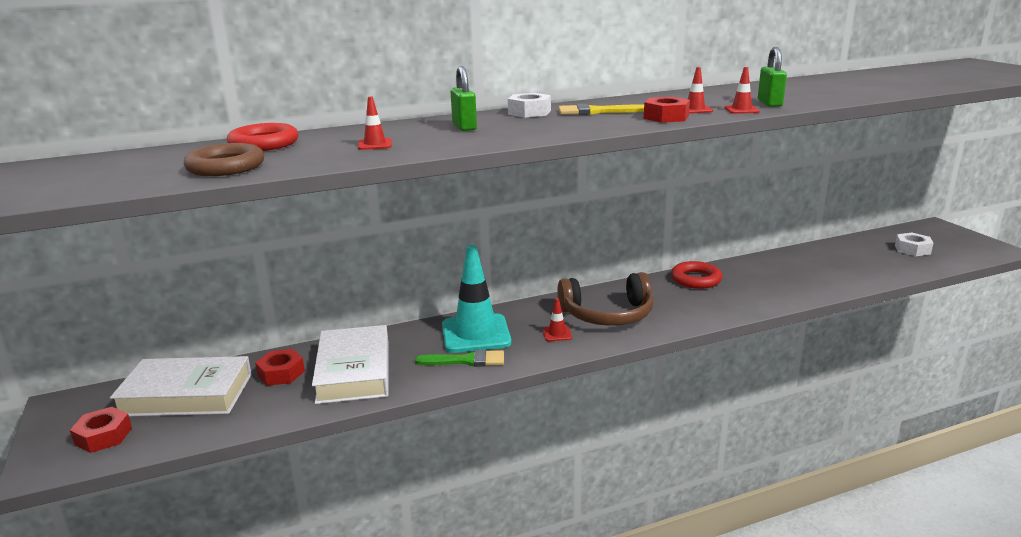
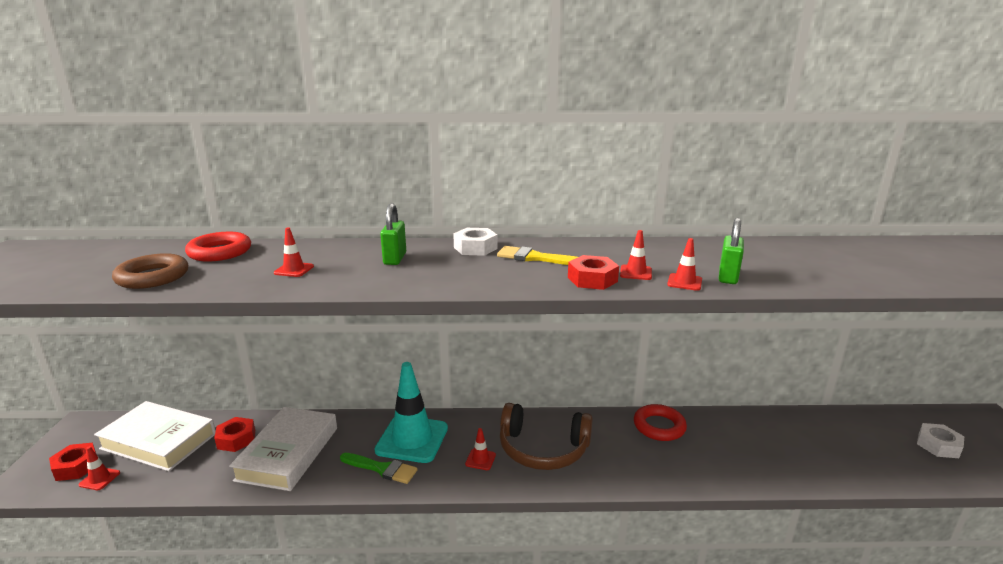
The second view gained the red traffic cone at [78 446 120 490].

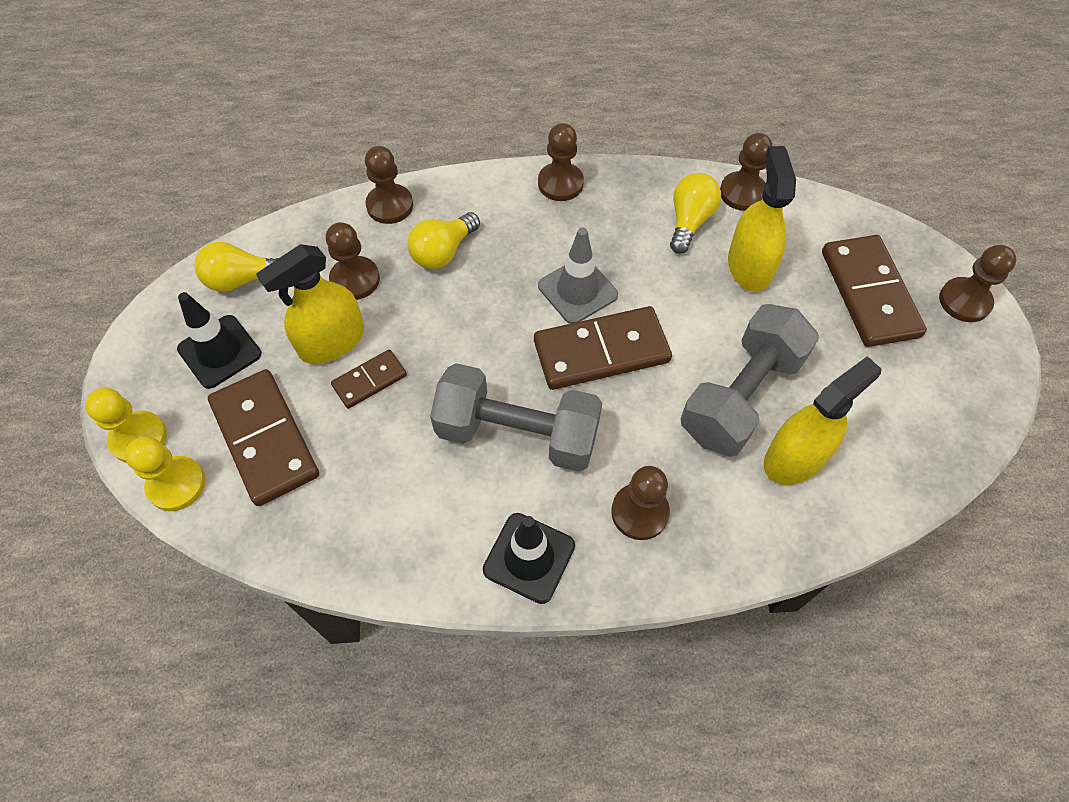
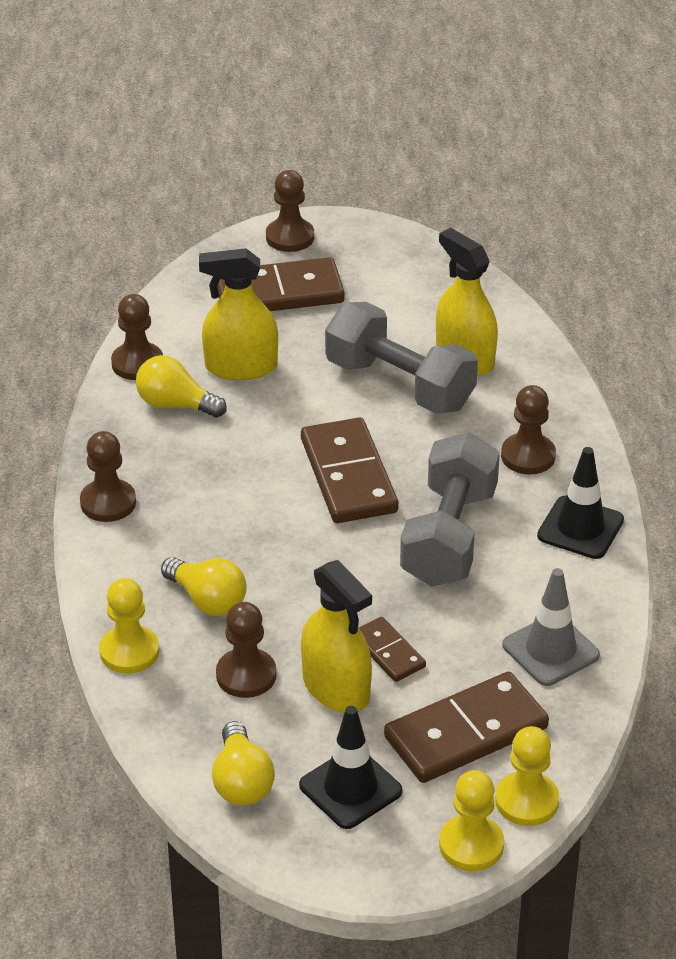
The grey traffic cone ended up elsewhere, having gone from [538 227 618 324] to [502 568 600 686]. What was the brown pawn at [365 146 413 224] turned into the yellow pawn at [99 578 160 674].

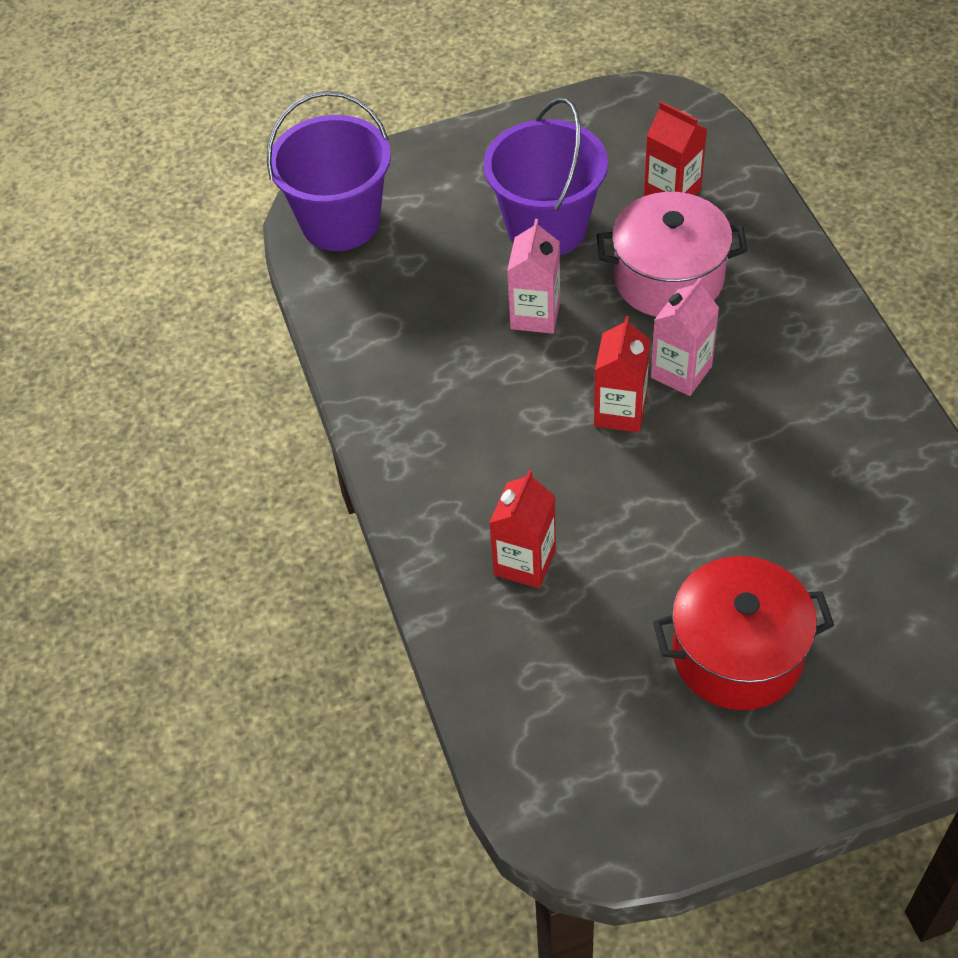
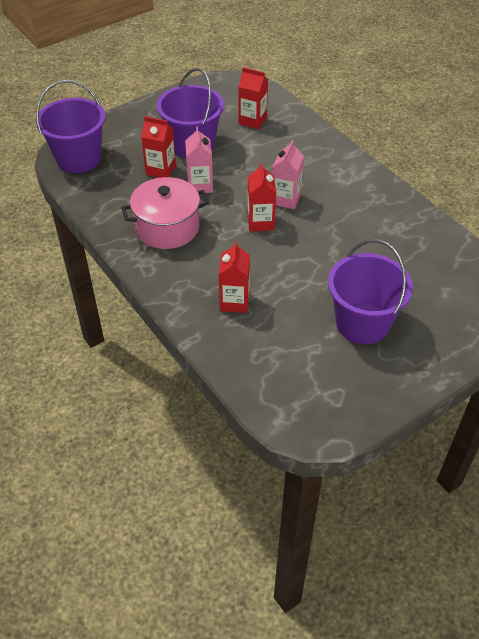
The second view gained the red carton at [141 116 176 178]. The pink pot ended up elsewhere, having gone from [597 192 747 317] to [121 177 209 249]. Where the red pot stood at [653 556 834 710], the purple bucket came to stand at [328 239 413 344].

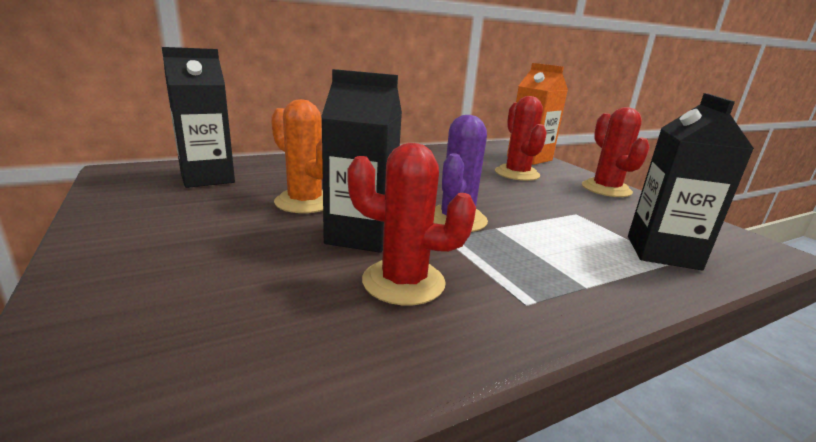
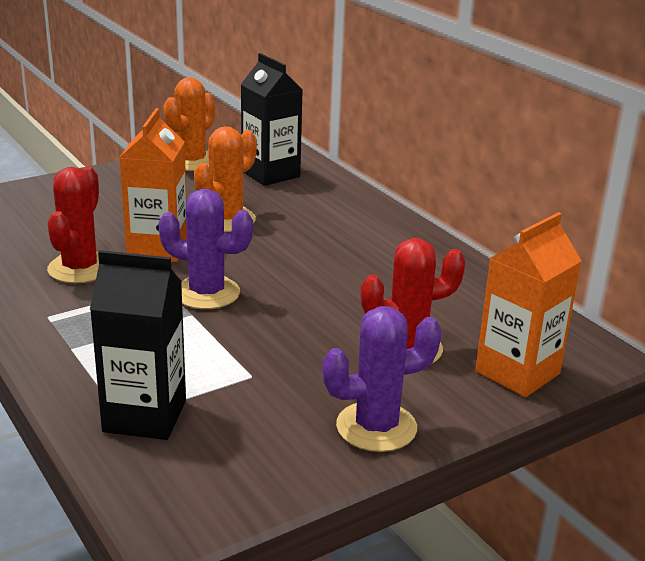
The second view gained the orange cactus at [163 77 215 171]. What was the black carton at [321 69 402 253] turned into the orange carton at [119 108 187 262]. What was the red cactus at [582 107 650 197] turned into the purple cactus at [322 306 442 452].

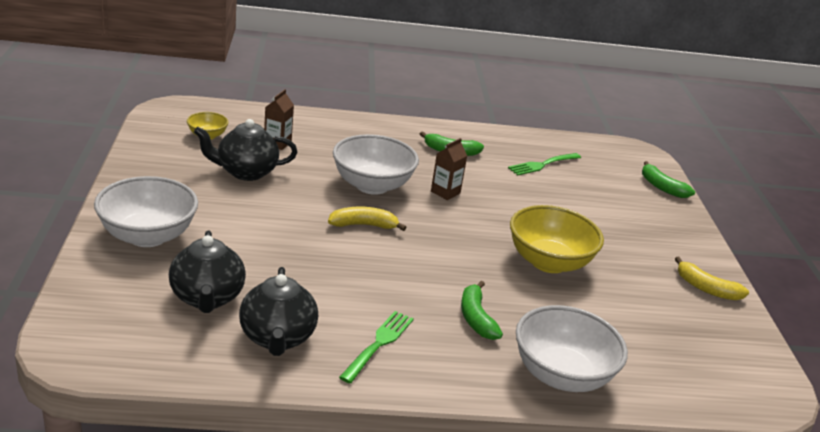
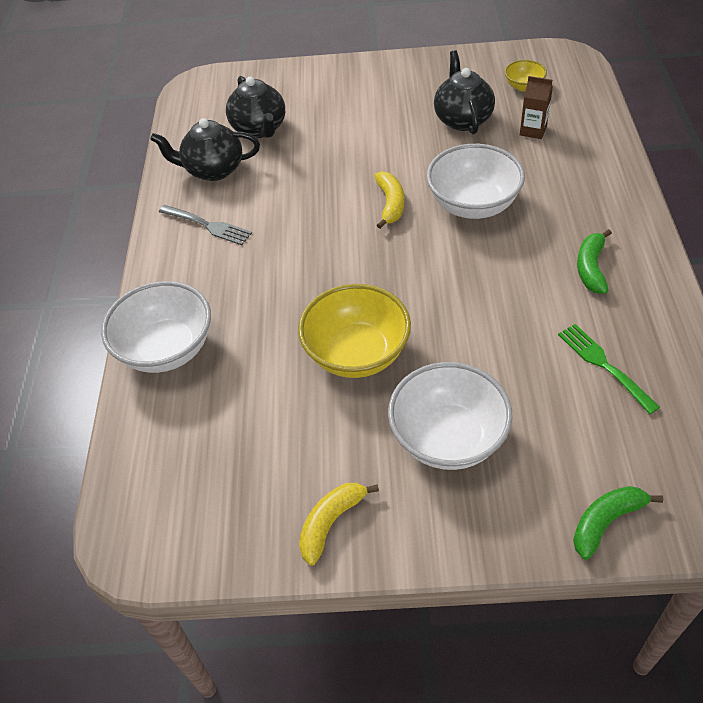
The second view lost the brown carton at [431 138 467 200]. The second view lost the green banana at [461 281 503 340]. The white bowl ended up elsewhere, having gone from [94 176 198 247] to [388 362 513 470]. What was the green fork at [339 311 414 384] turned into the grey fork at [159 205 252 245]. The black teapot at [169 231 246 313] ended up facing another way, 105 degrees counterclockwise from before.

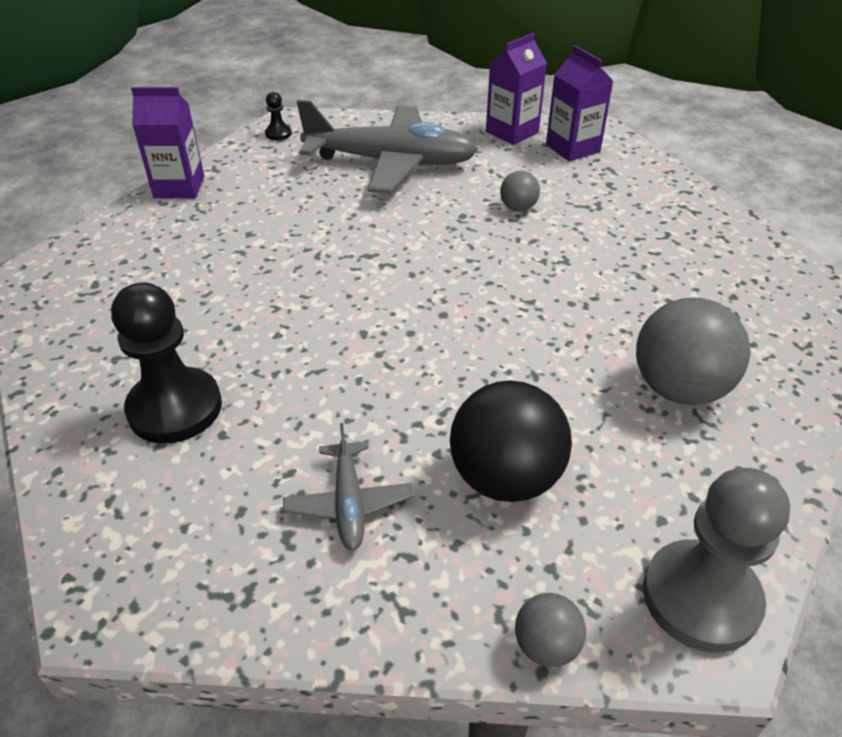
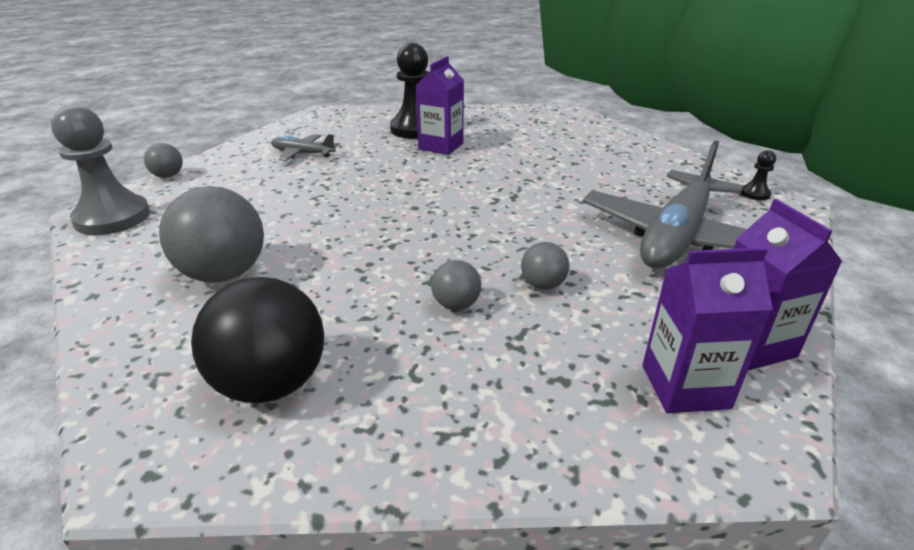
The second view gained the grey ball at [431 260 481 310]. The purple carton ended up elsewhere, having gone from [131 87 204 198] to [416 56 464 155]. The black ball ended up elsewhere, having gone from [450 380 572 502] to [191 277 324 403].

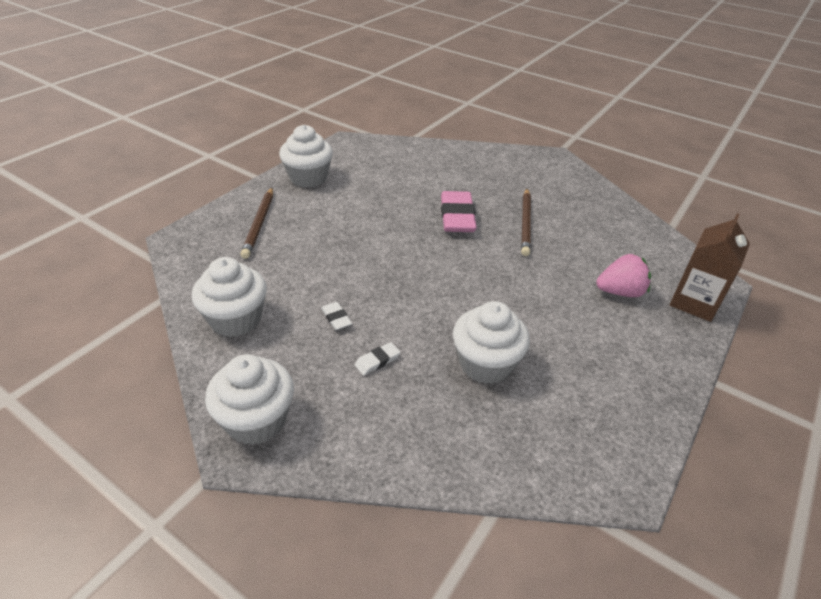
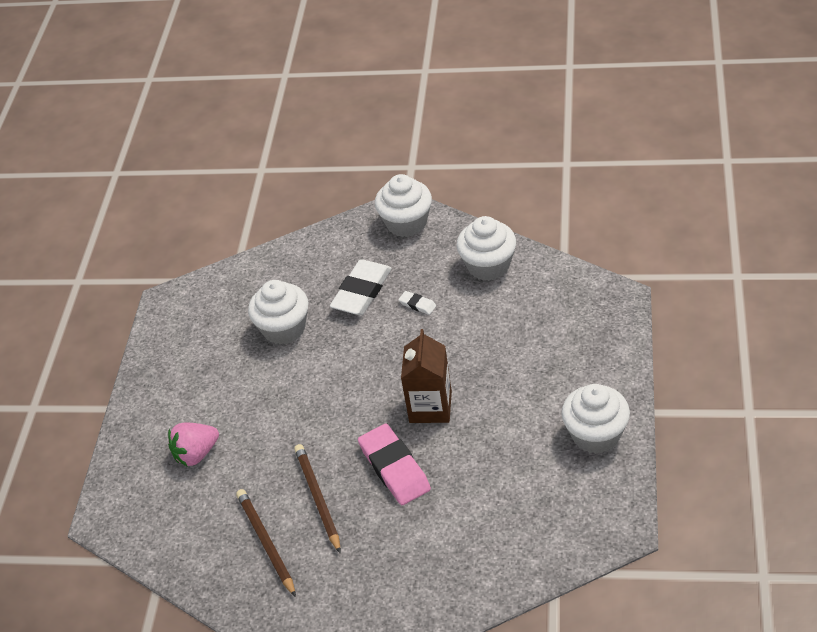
The brown pencil ended up elsewhere, having gone from [240 188 273 259] to [236 489 296 597]. The brown carton ended up elsewhere, having gone from [669 213 750 322] to [401 329 452 423]. The size of the white eraser at [355 342 400 376] changed by a factor of 2.20.

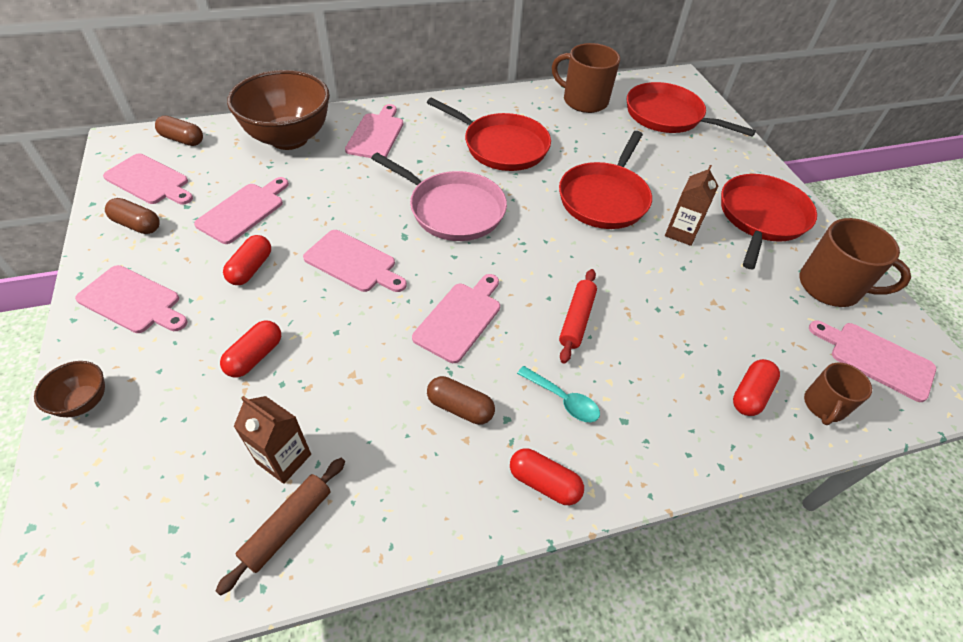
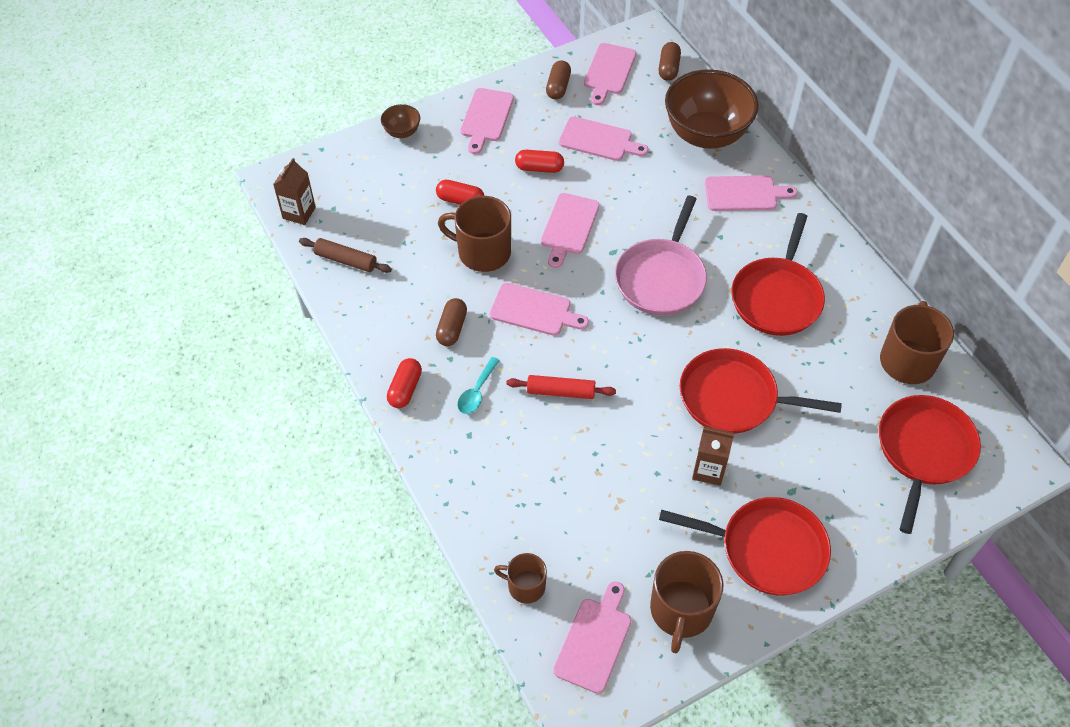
The second view lost the red capsule at [733 359 780 416]. The second view gained the brown mug at [438 196 511 272]. The brown carton ended up elsewhere, having gone from [234 396 311 484] to [273 158 316 225].

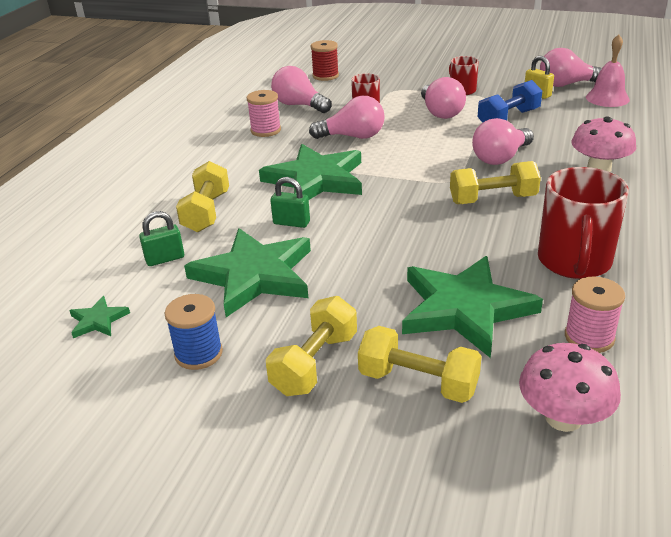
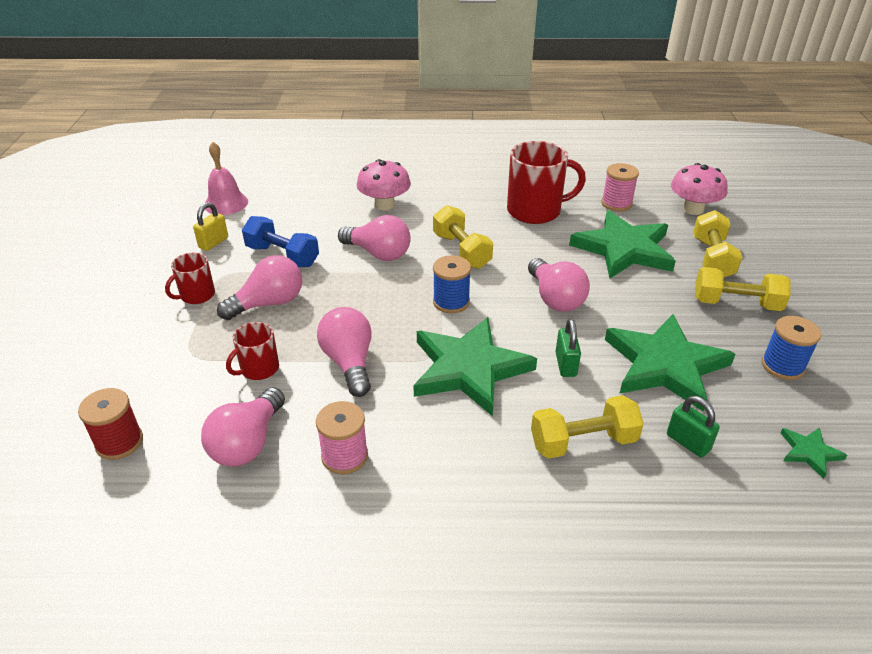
The second view gained the blue spool at [433 255 471 313]. The pink light bulb ended up elsewhere, having gone from [540 48 602 87] to [528 258 590 312].

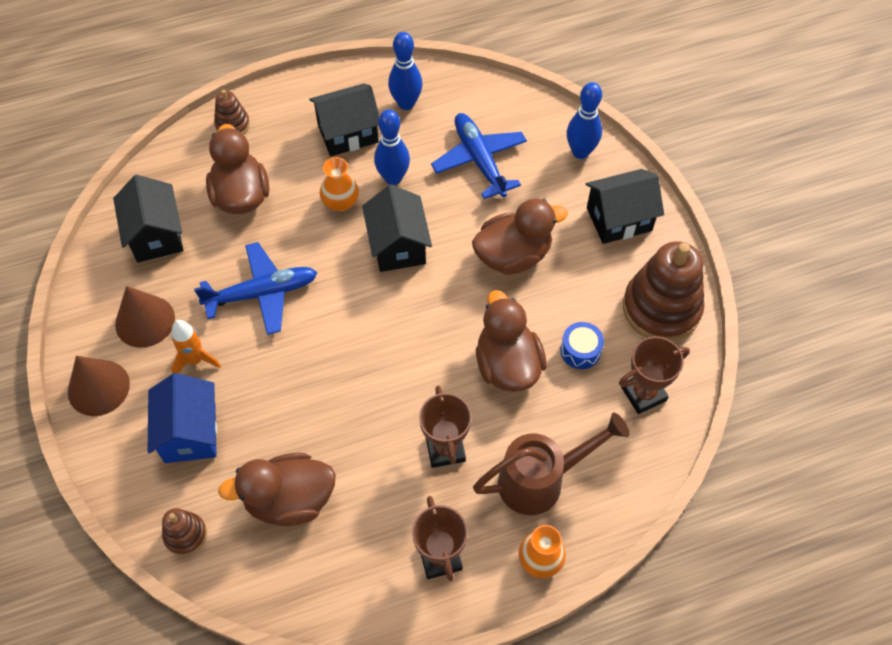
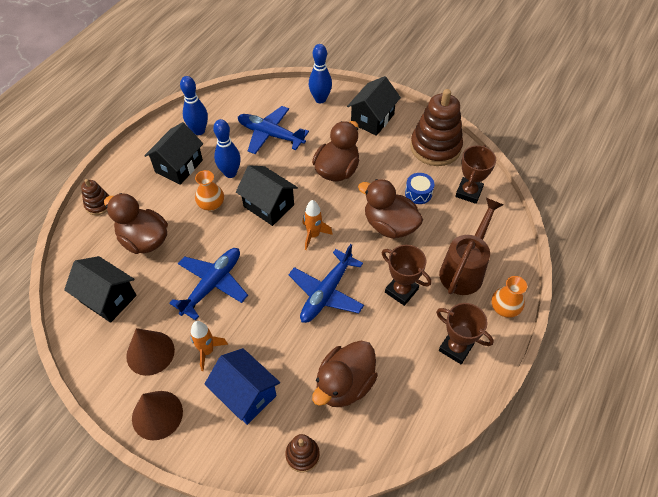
The second view gained the blue plane at [289 244 364 323]. The second view gained the orange rocket at [302 200 333 250].

